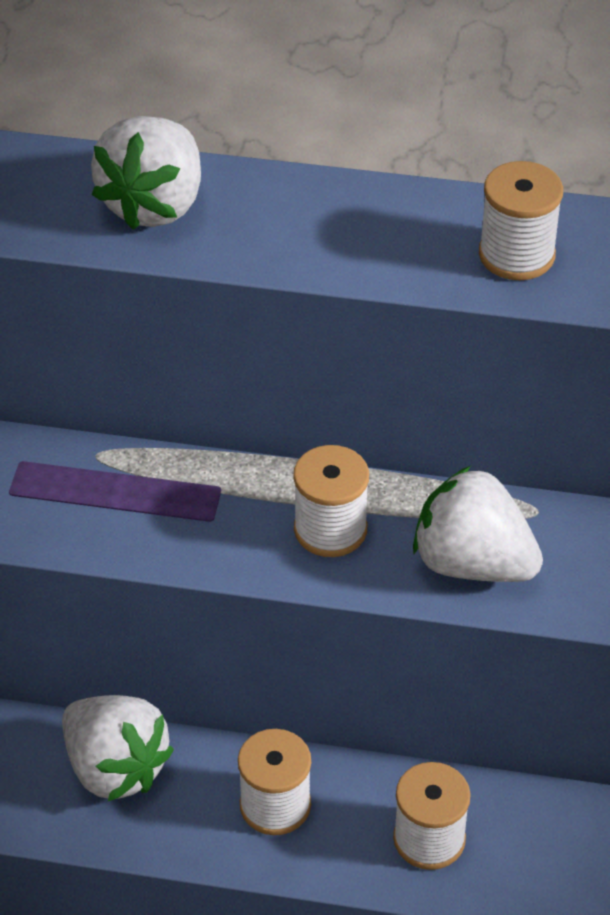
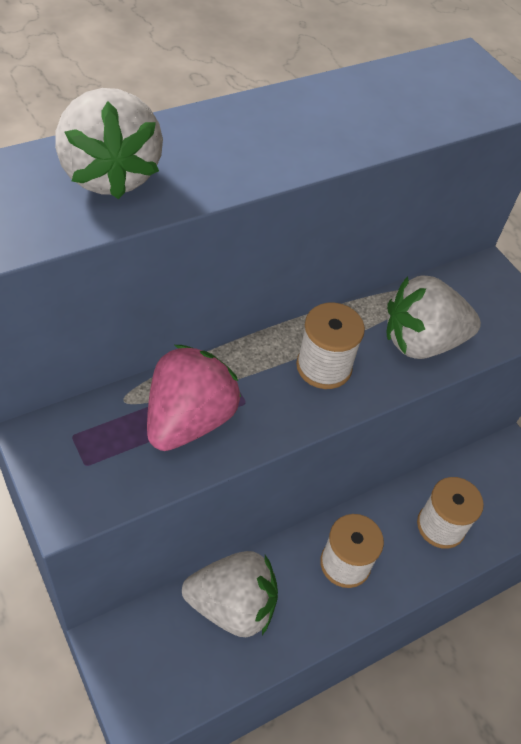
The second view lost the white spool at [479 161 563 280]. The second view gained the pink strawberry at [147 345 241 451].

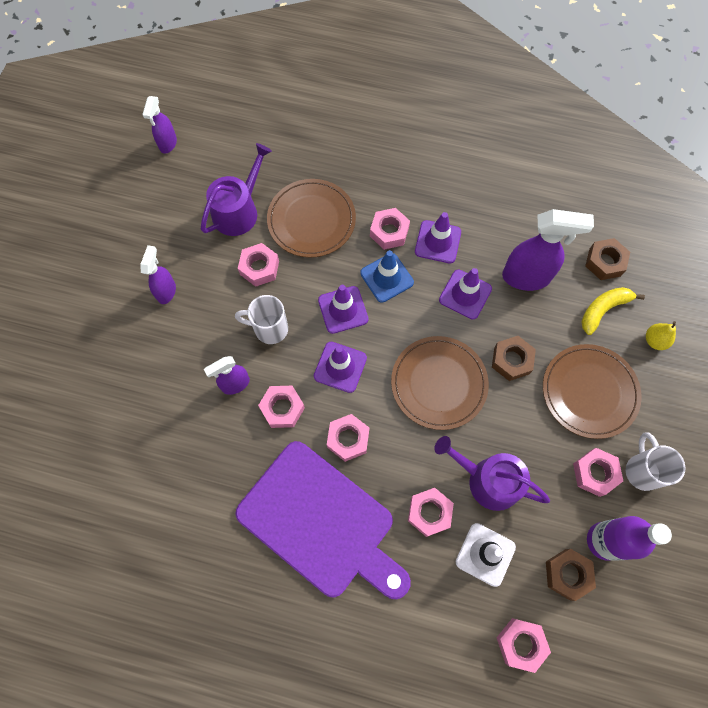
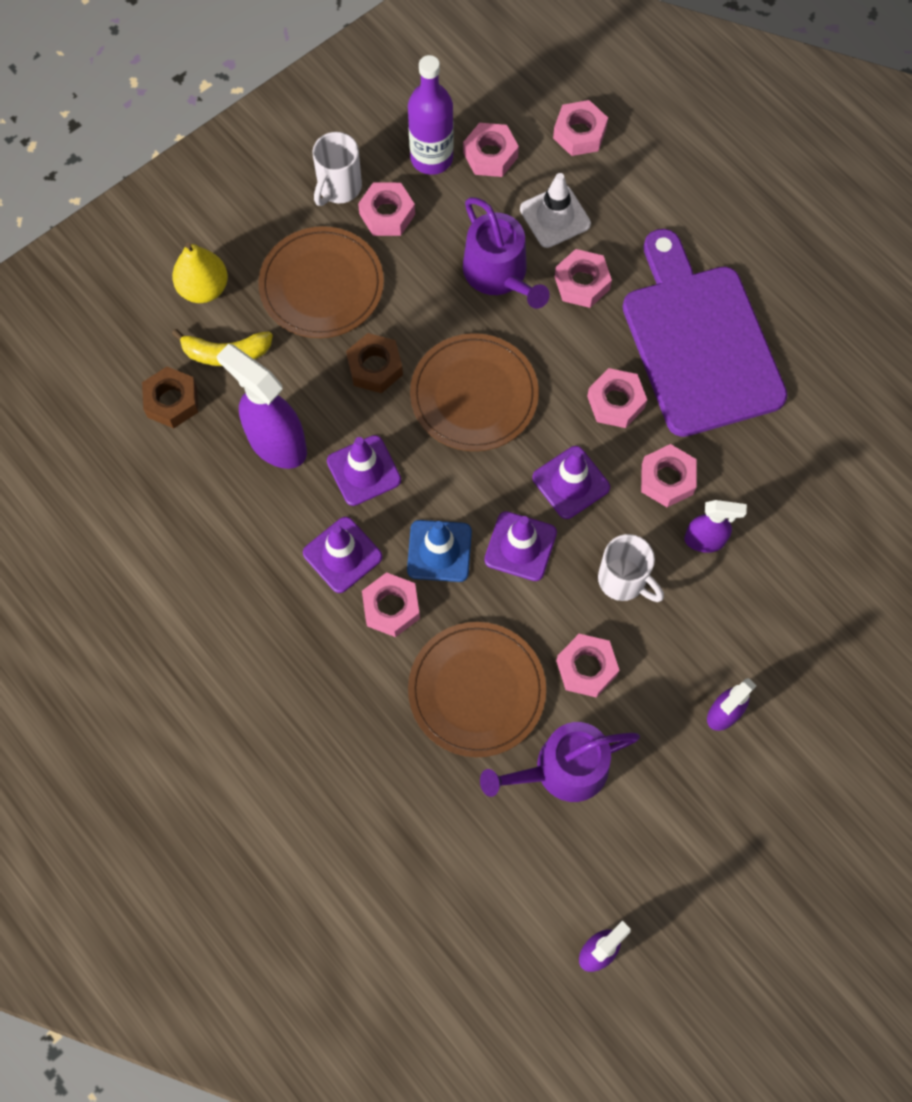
What was the brown nut at [546 549 596 601] turned into the pink nut at [463 123 519 177]. The size of the yellow pear at [646 321 676 350] changed by a factor of 1.51.

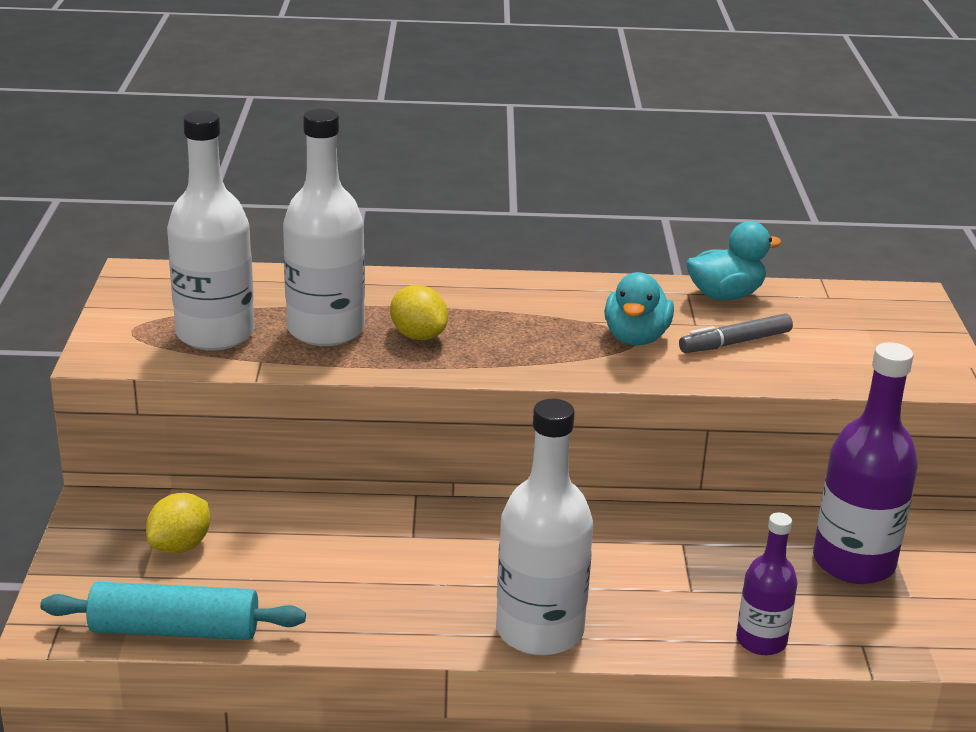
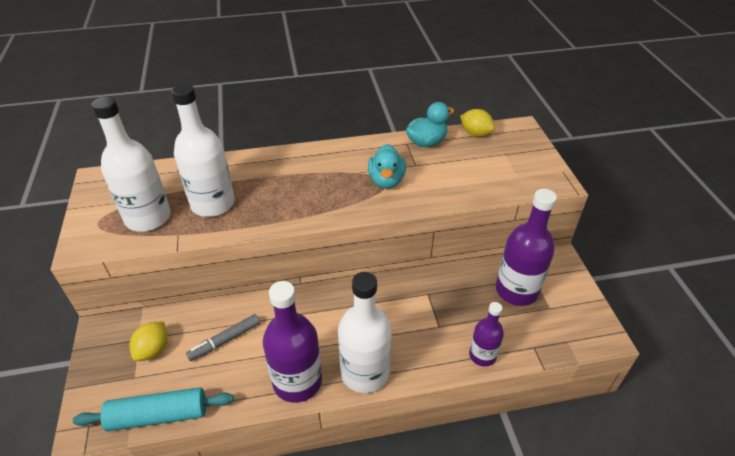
The second view gained the purple bottle at [263 281 322 403]. The yellow lemon ended up elsewhere, having gone from [390 285 448 340] to [460 109 495 137]. The grey marker ended up elsewhere, having gone from [679 313 793 353] to [186 314 260 361].

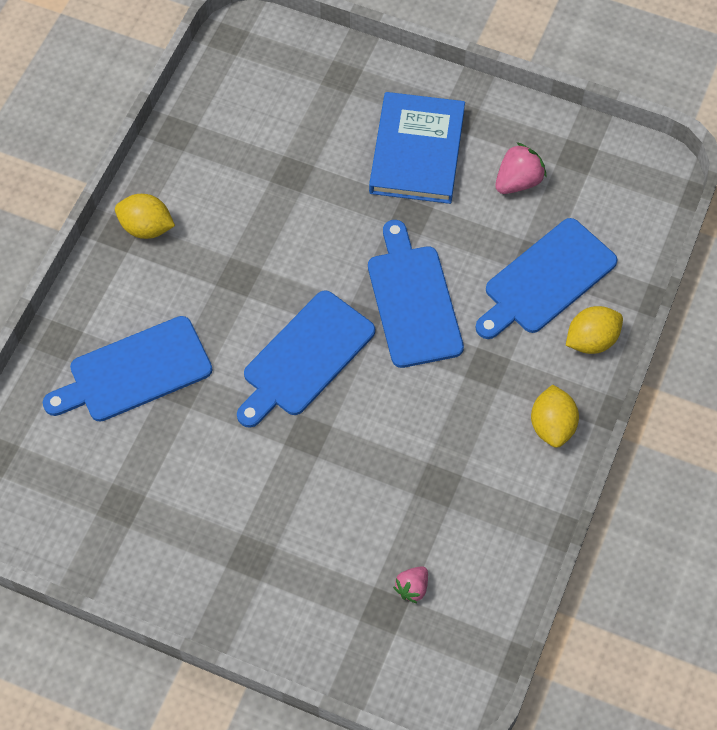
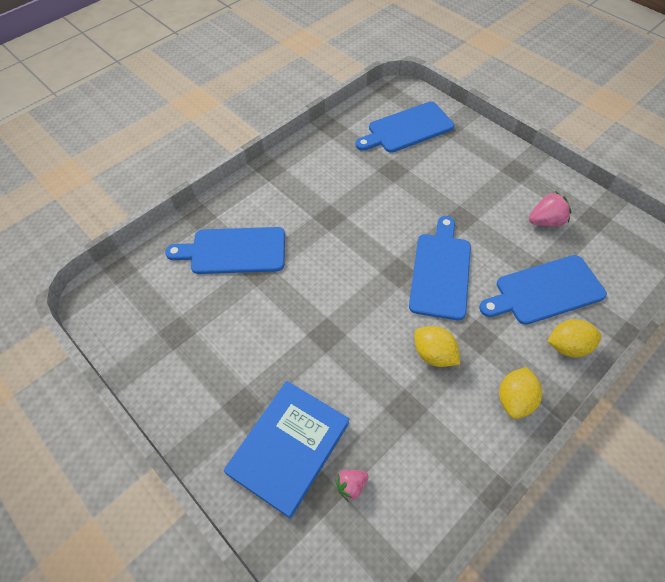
The yellow lemon ended up elsewhere, having gone from [115 194 175 239] to [414 326 460 367]. The blue cutting board ended up elsewhere, having gone from [237 290 375 428] to [355 102 454 153]. The blue book ended up elsewhere, having gone from [369 92 465 204] to [224 381 350 519].

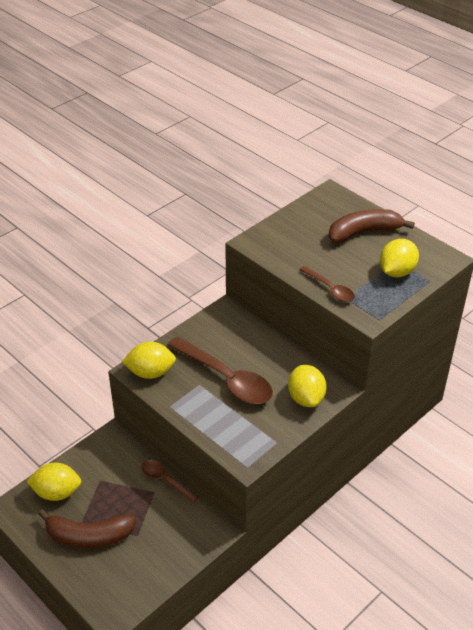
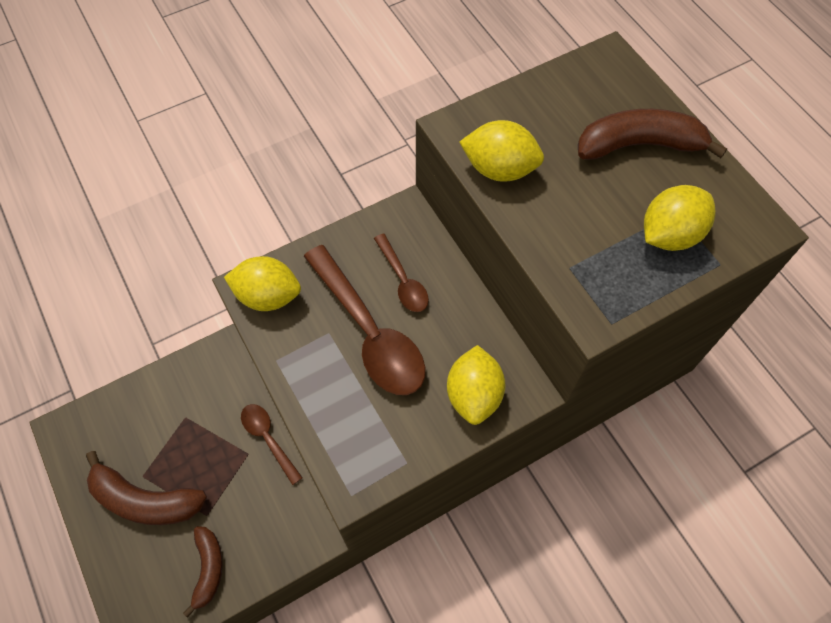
The second view gained the brown banana at [183 526 223 618]. The yellow lemon ended up elsewhere, having gone from [26 462 81 501] to [459 120 544 182]. The brown spoon ended up elsewhere, having gone from [300 266 355 302] to [374 233 429 312].

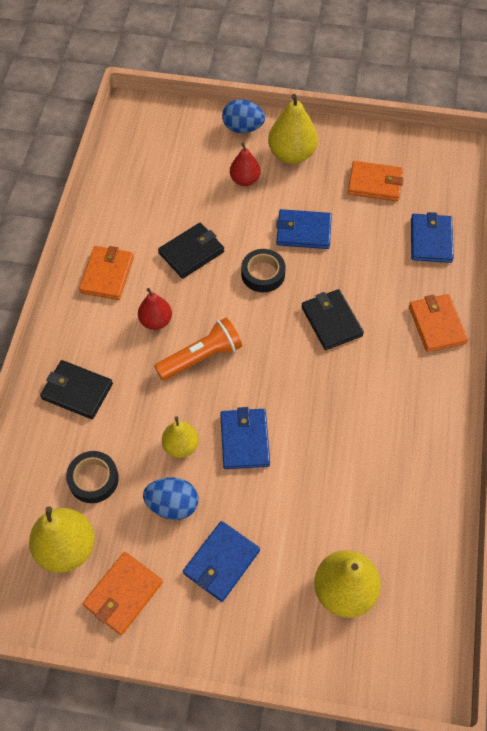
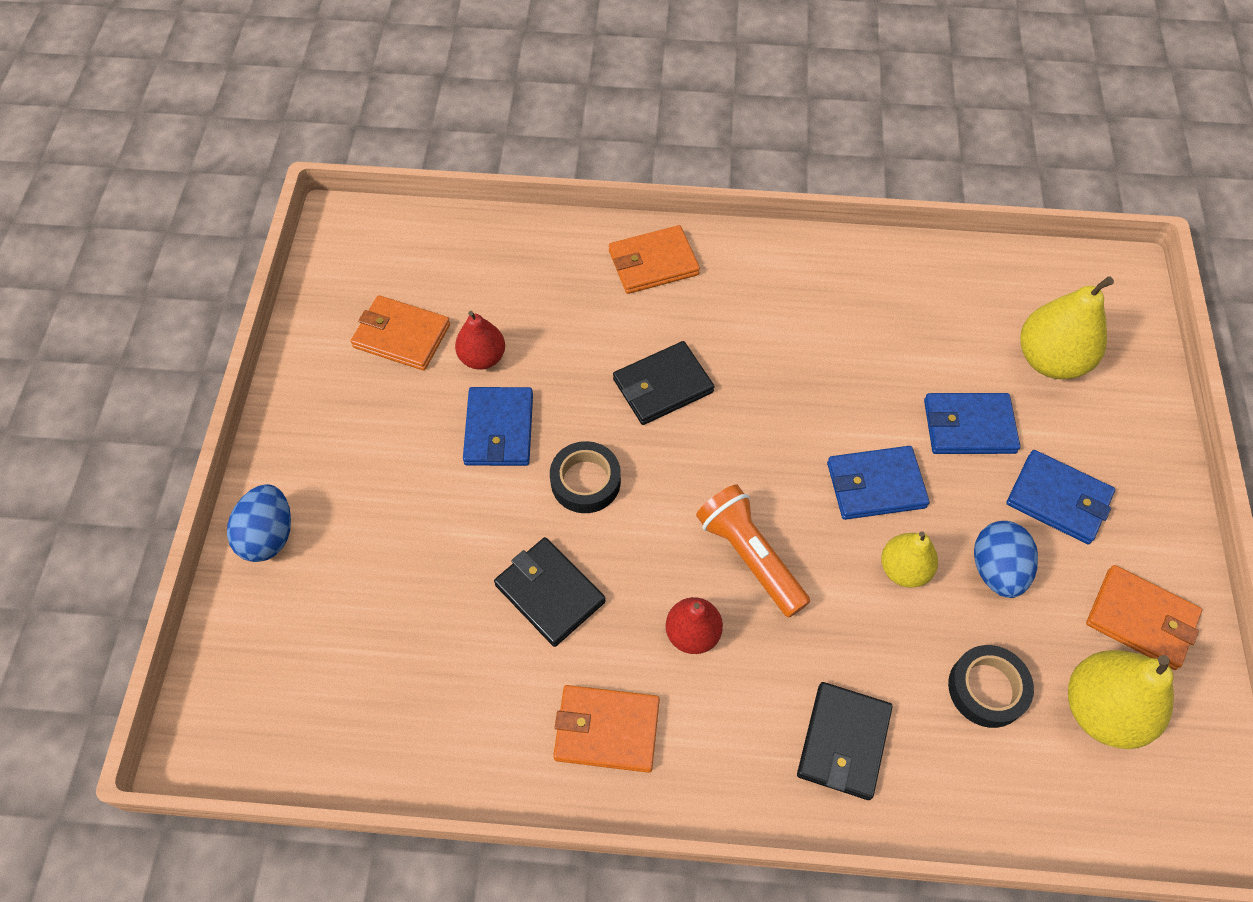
The second view lost the yellow pear at [268 94 318 164]. The red pear ended up elsewhere, having gone from [230 143 260 186] to [455 311 505 370]. The blue wallet ended up elsewhere, having gone from [411 212 454 263] to [924 393 1020 454]. The orange wallet at [348 161 404 201] ended up facing another way, 75 degrees counterclockwise from before.

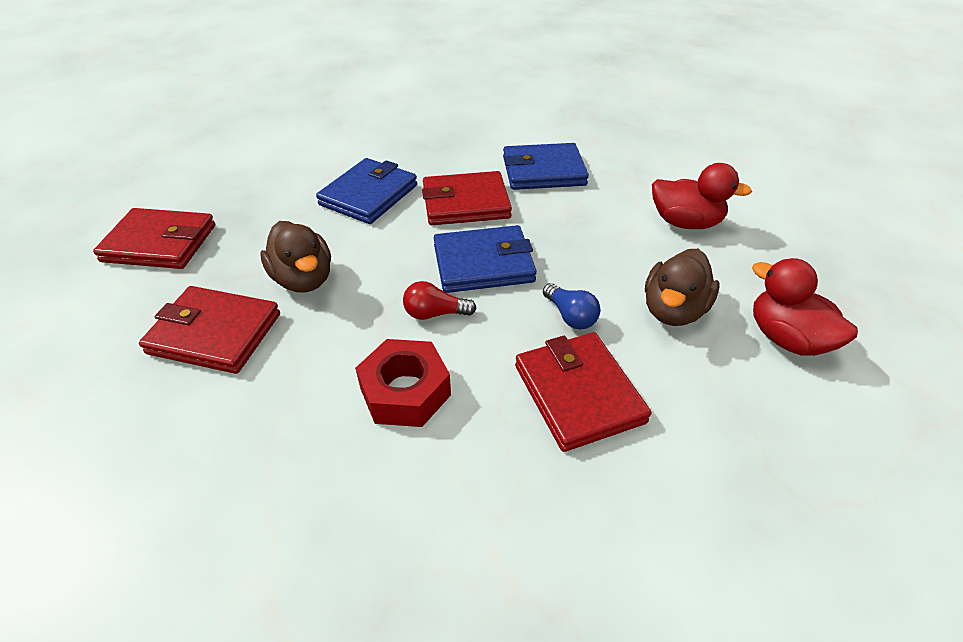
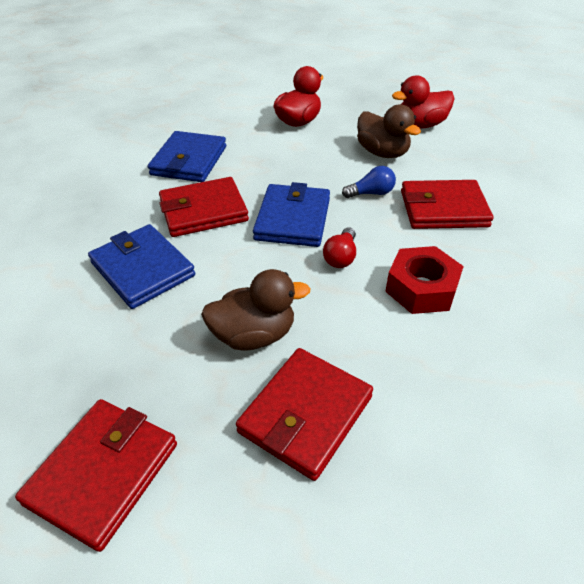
The red wallet at [422 171 512 225] ended up facing another way, 60 degrees clockwise from before.

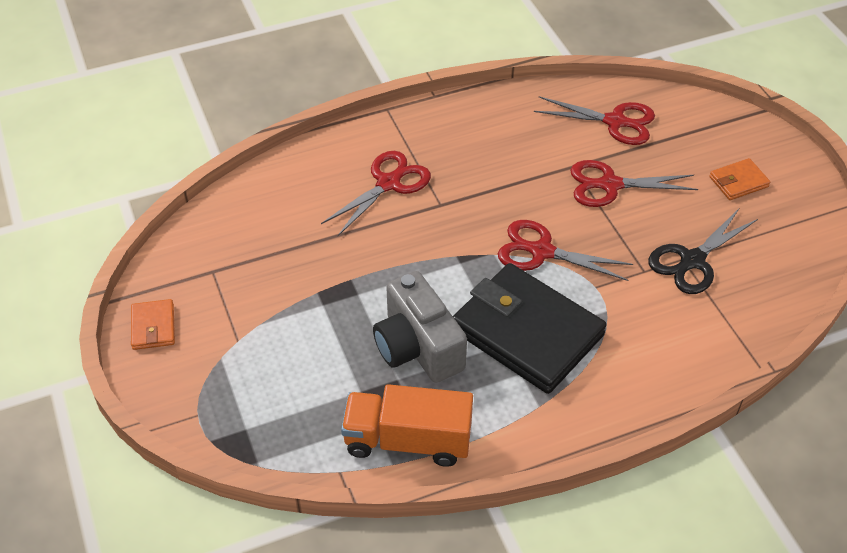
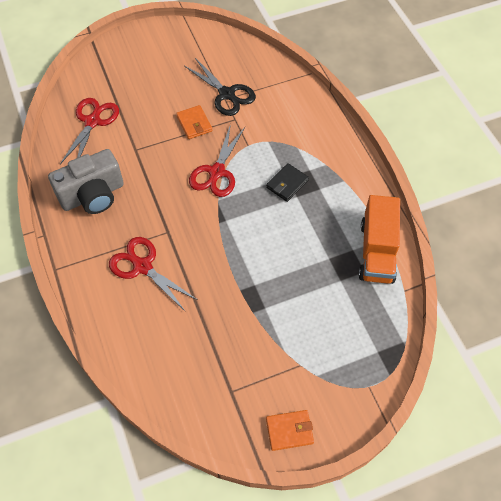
The second view lost the red scissors at [570 160 698 207]. The grey camera ended up elsewhere, having gone from [373 271 467 383] to [48 149 124 214]. The orange wallet ended up elsewhere, having gone from [709 158 770 200] to [176 105 212 139]. The size of the black wallet at [453 263 606 394] changed by a factor of 0.43.

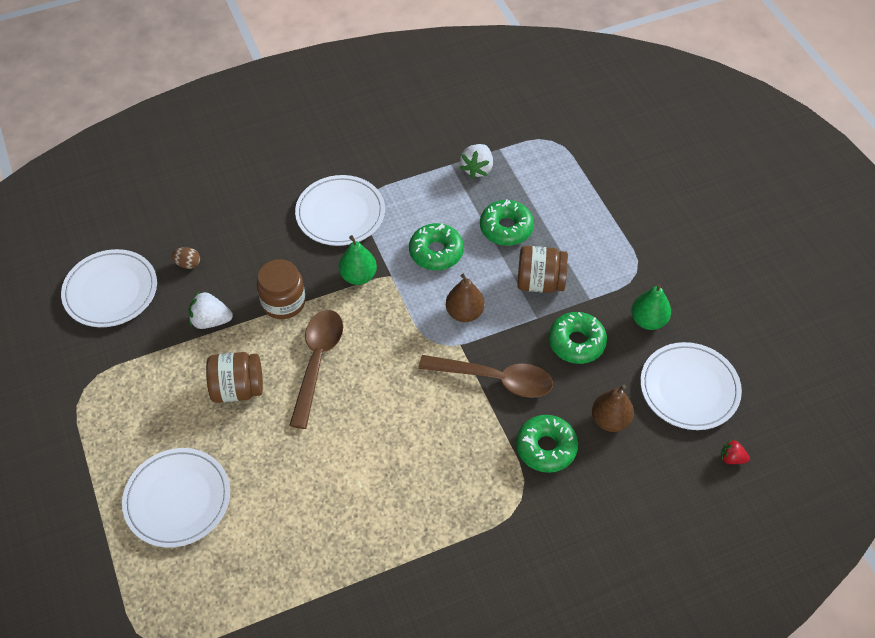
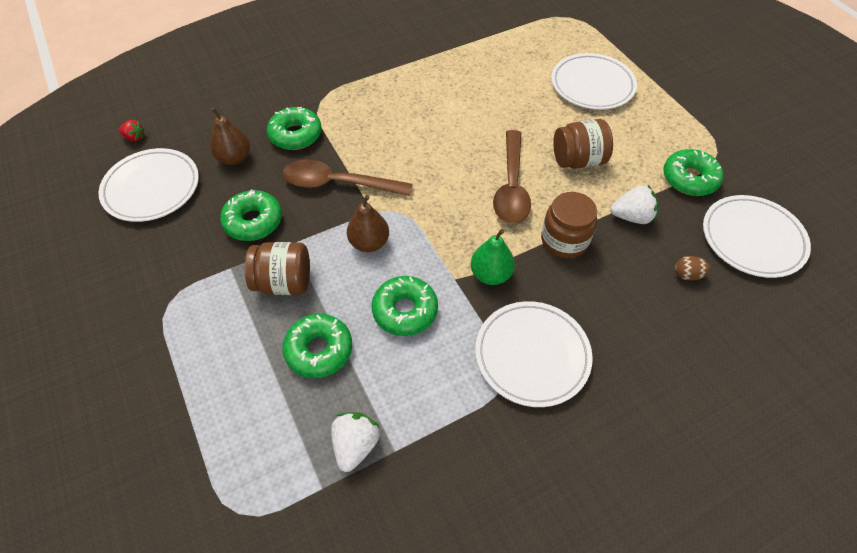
The second view lost the green pear at [631 284 671 330]. The second view gained the green donut at [663 149 723 196].

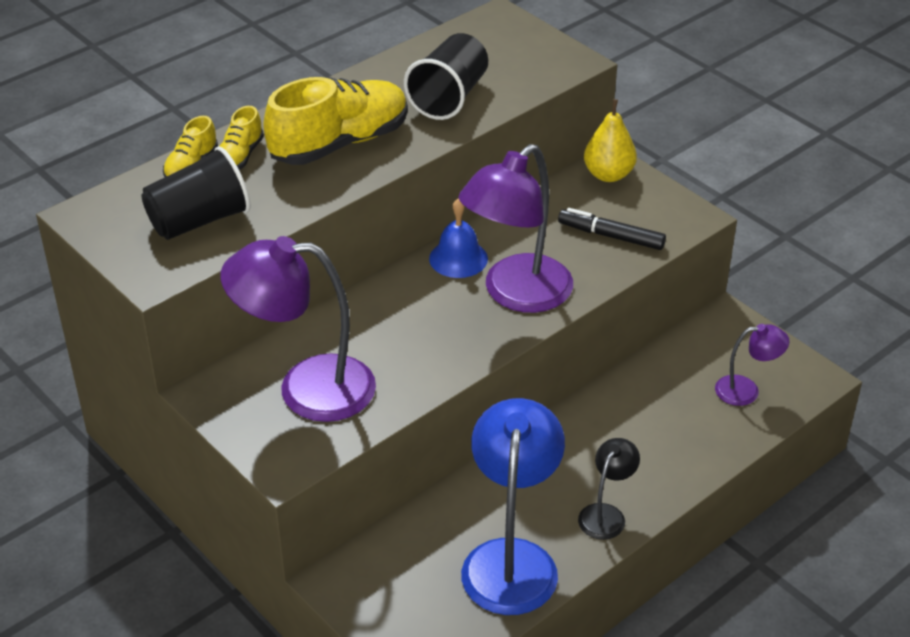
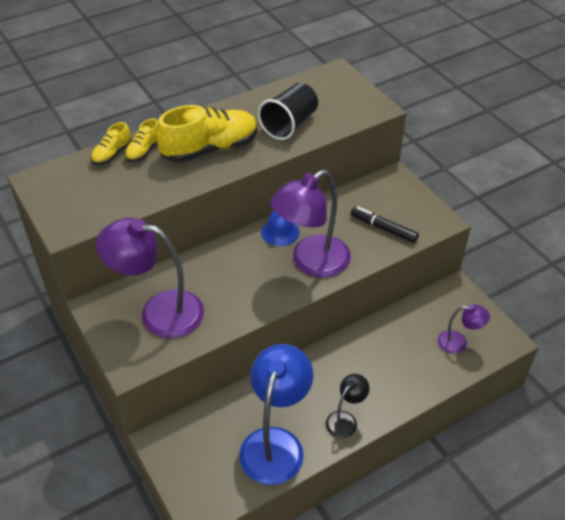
The second view lost the black cup at [141 146 251 240]. The second view lost the yellow pear at [584 99 637 182].

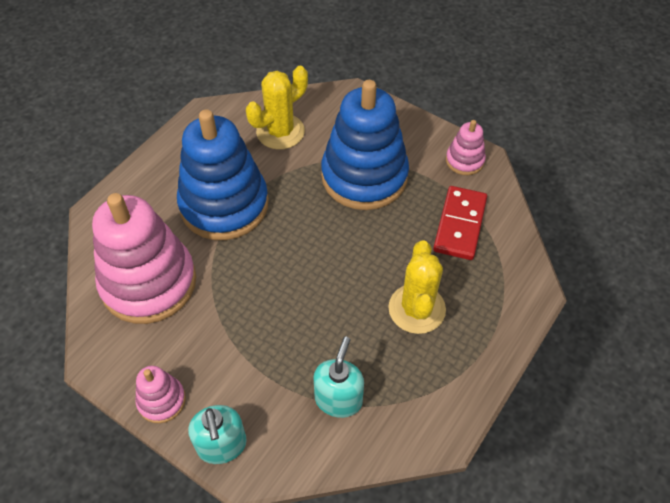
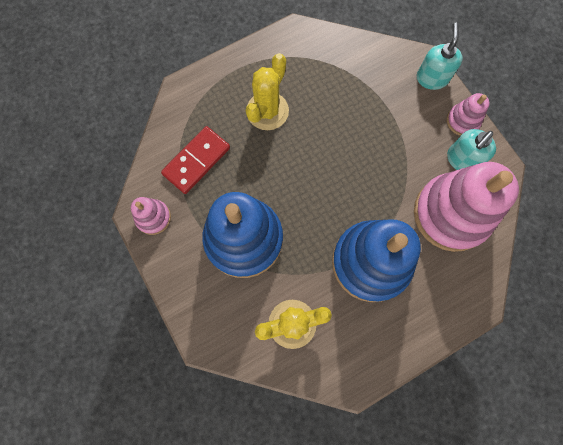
The turquoise soap dispenser ended up elsewhere, having gone from [313 337 364 418] to [447 129 496 170].

